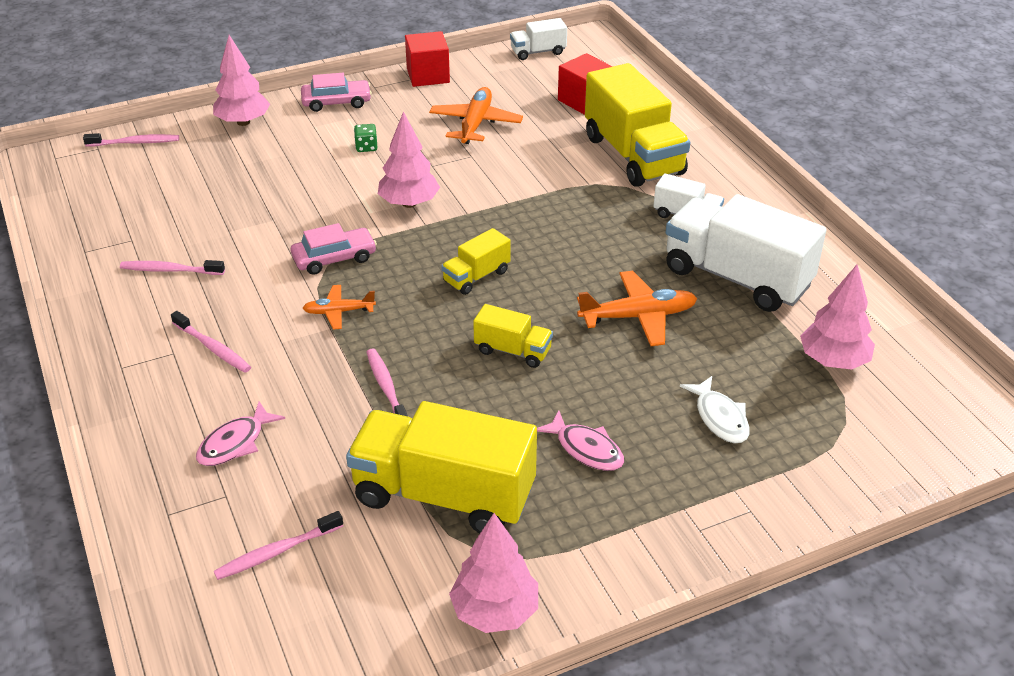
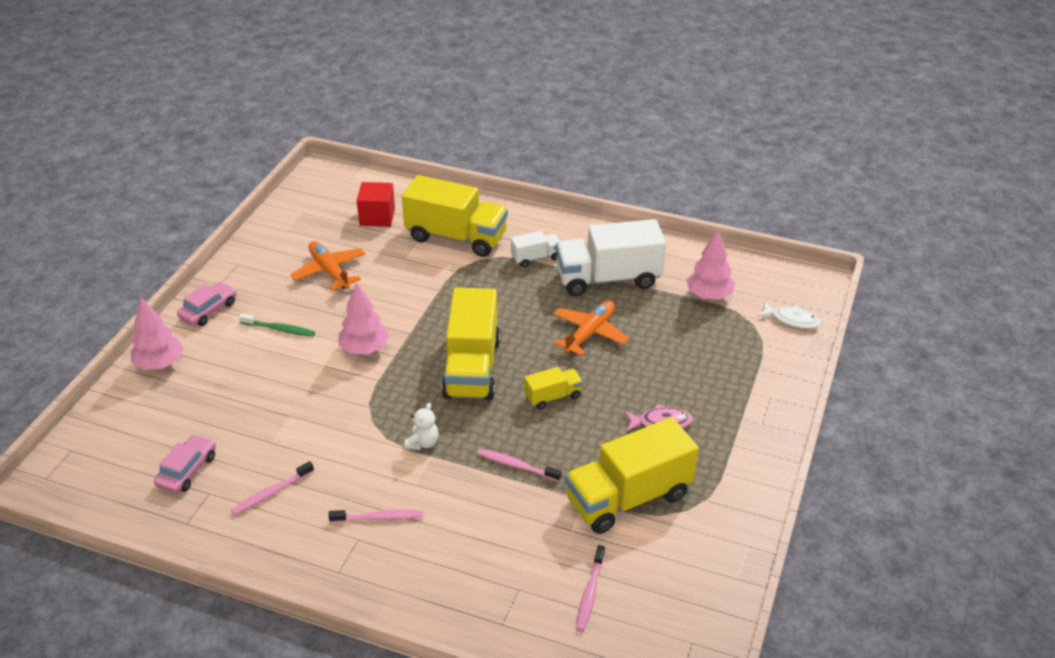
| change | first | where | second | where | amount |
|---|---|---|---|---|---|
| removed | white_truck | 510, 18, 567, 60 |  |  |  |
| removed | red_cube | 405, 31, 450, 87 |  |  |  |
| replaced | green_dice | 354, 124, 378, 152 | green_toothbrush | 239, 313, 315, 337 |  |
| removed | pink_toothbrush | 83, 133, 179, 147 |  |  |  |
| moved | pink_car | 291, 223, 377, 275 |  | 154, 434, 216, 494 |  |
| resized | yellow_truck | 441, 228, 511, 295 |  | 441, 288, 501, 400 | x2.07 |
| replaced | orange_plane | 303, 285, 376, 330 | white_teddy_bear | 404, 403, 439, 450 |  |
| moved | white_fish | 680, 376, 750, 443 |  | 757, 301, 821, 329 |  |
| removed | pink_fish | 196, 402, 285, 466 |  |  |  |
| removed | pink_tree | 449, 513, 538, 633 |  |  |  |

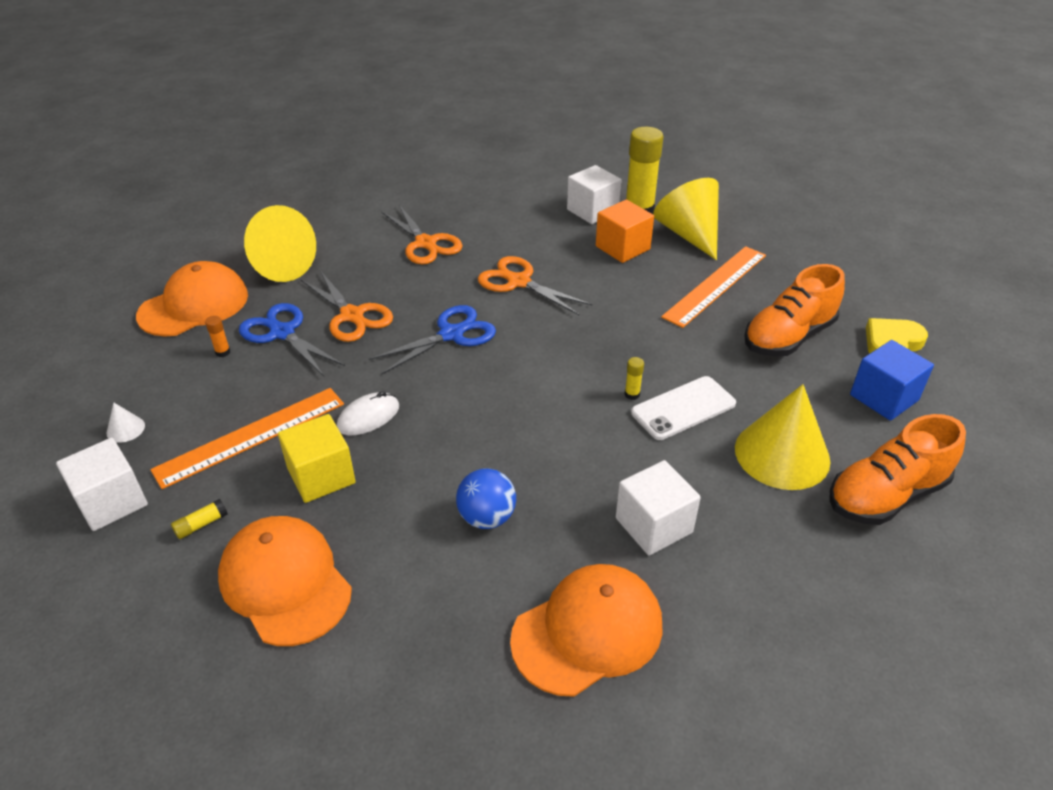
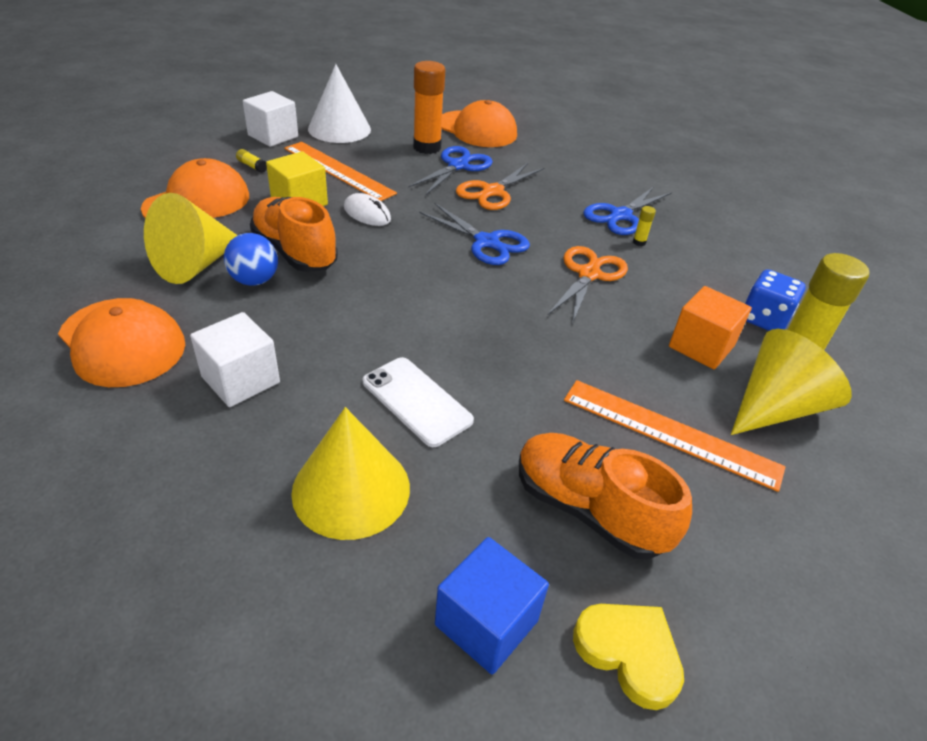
| change | first | where | second | where | amount |
|---|---|---|---|---|---|
| replaced | white_cube | 567, 165, 621, 224 | blue_dice | 745, 269, 806, 331 |  |
| moved | yellow_cone | 244, 205, 316, 282 |  | 144, 193, 238, 284 |  |
| recoloured | orange_scissors | 381, 205, 463, 264 | blue_scissors | 584, 187, 671, 235 |  |
| resized | orange_glue_stick | 205, 316, 230, 357 |  | 413, 61, 445, 154 | x2.49 |
| moved | yellow_glue_stick | 625, 357, 644, 400 |  | 633, 206, 656, 246 |  |
| resized | white_cone | 106, 403, 145, 443 |  | 308, 64, 371, 143 | x2.48 |
| moved | orange_shoe | 829, 414, 966, 525 |  | 250, 197, 338, 272 |  |

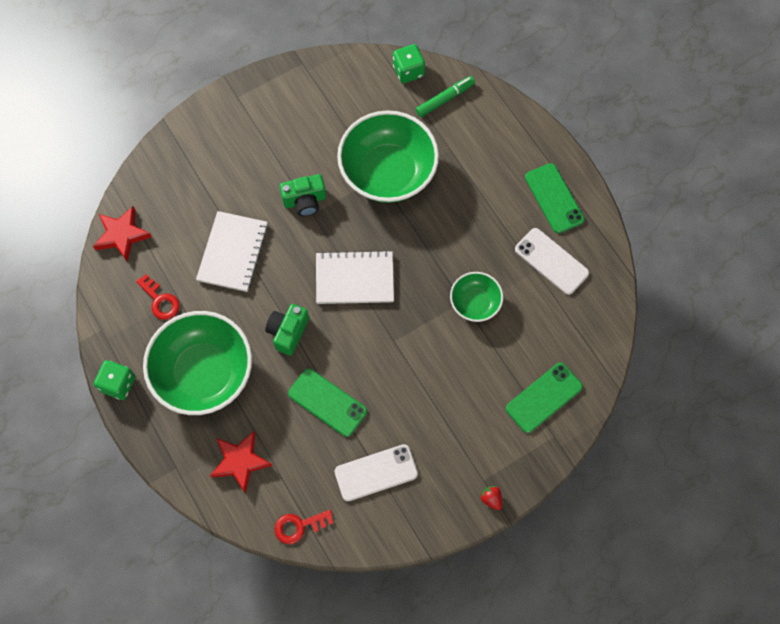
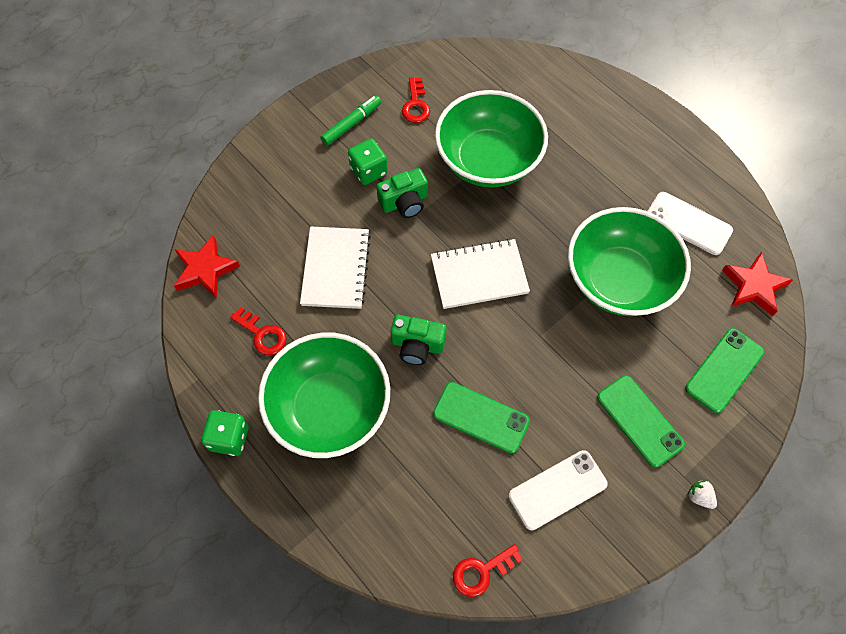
| change | first | where | second | where | amount |
|---|---|---|---|---|---|
| moved | green_dice | 393, 44, 425, 83 |  | 348, 139, 388, 185 |  |
| moved | green_marker | 416, 76, 475, 117 |  | 320, 95, 381, 146 |  |
| moved | green_phone | 525, 163, 585, 234 |  | 597, 375, 685, 467 |  |
| resized | green_bowl | 450, 272, 503, 322 |  | 568, 207, 691, 316 | x1.96 |
| turned | green_camera | 265, 304, 309, 356 |  | 391, 315, 447, 365 | 90 degrees counterclockwise |
| moved | red_star | 210, 431, 273, 494 |  | 722, 252, 793, 316 |  |
| recoloured | red_strawberry | 480, 486, 502, 510 | white_strawberry | 688, 480, 717, 509 |  |
| added |  |  | red_key | 402, 77, 430, 123 |  |

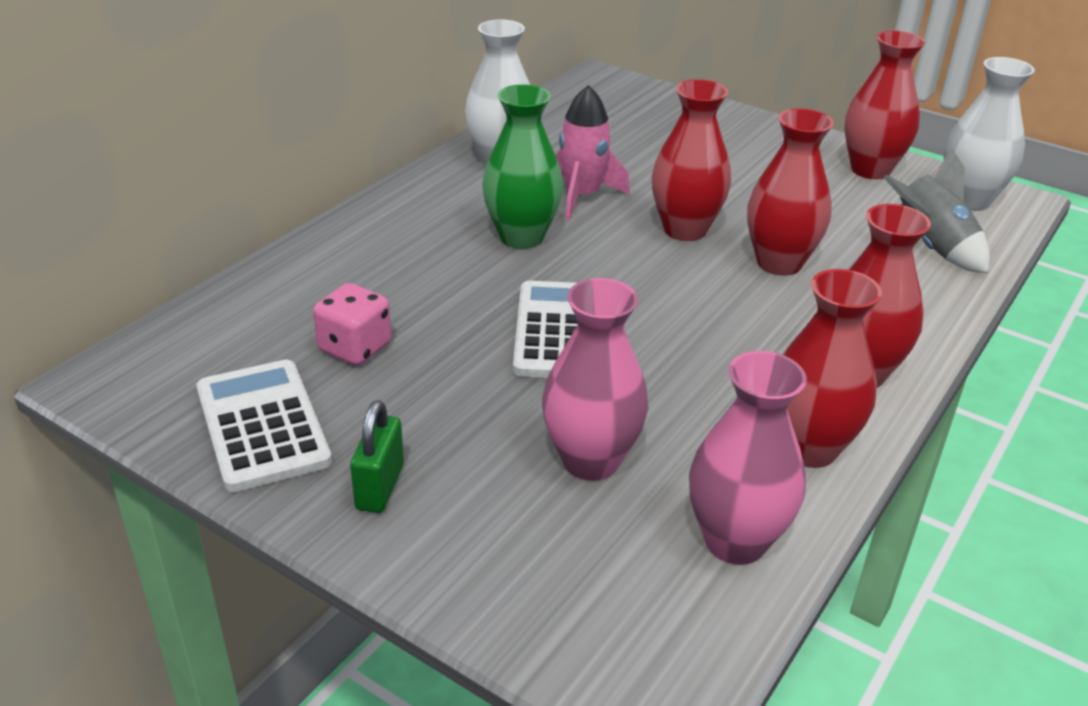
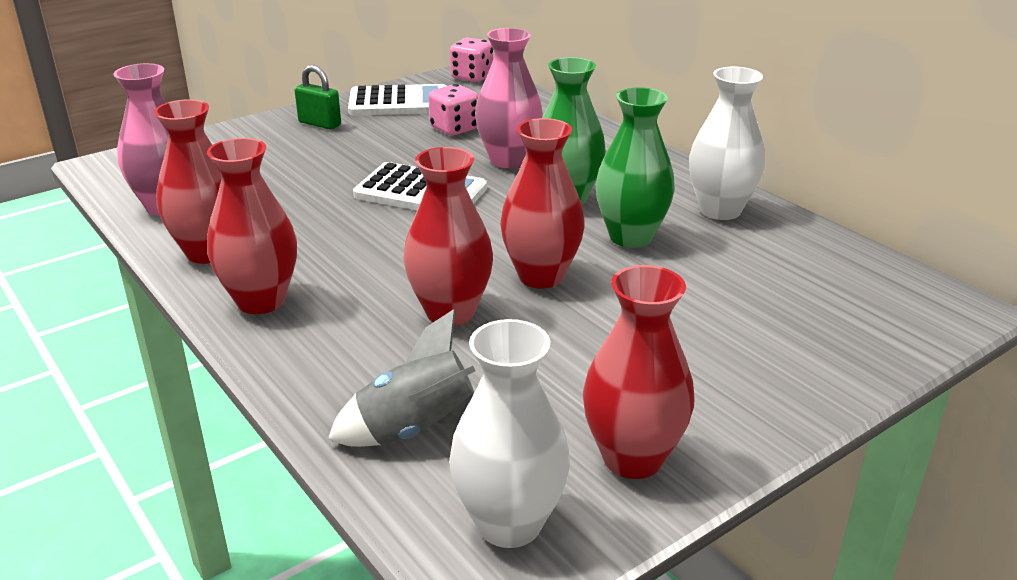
| change | first | where | second | where | amount |
|---|---|---|---|---|---|
| replaced | pink_rocket | 556, 85, 630, 220 | green_vase | 595, 87, 675, 248 |  |
| moved | pink_vase | 542, 278, 649, 481 |  | 475, 28, 543, 168 |  |
| added |  |  | pink_dice | 450, 38, 493, 82 |  |

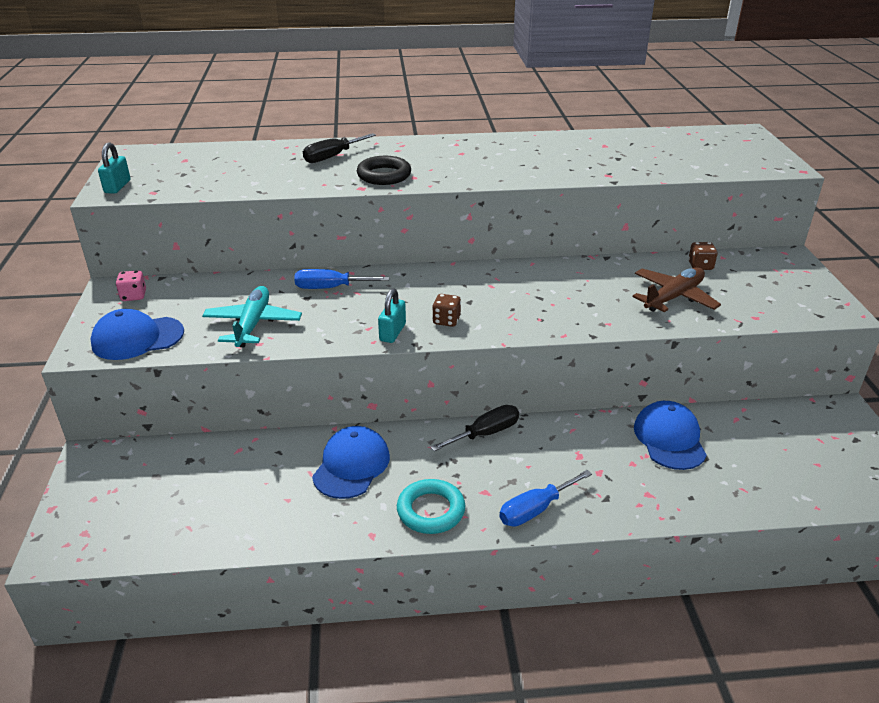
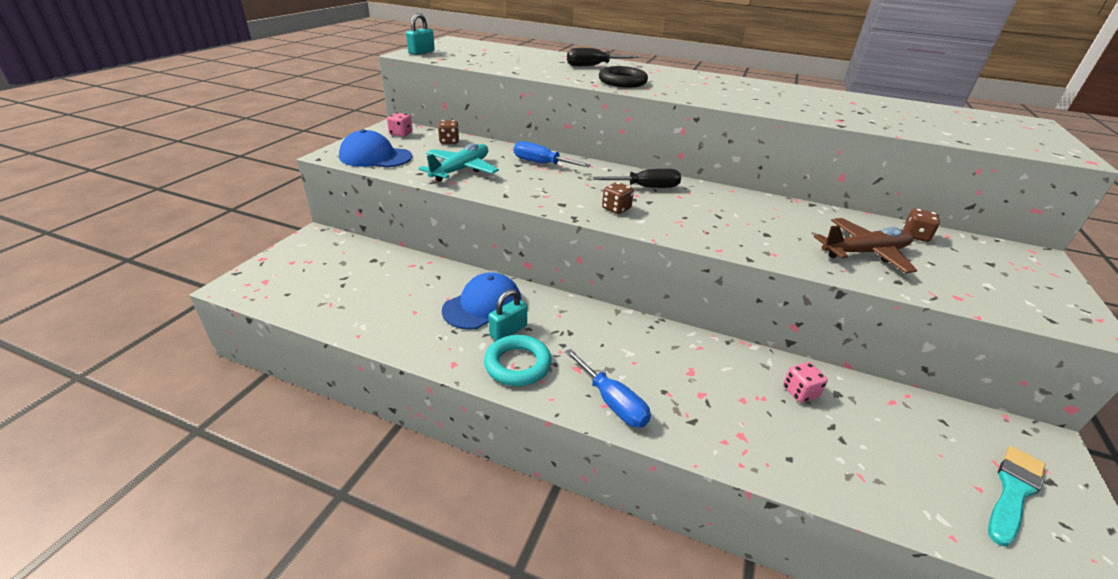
| change | first | where | second | where | amount |
|---|---|---|---|---|---|
| moved | turquoise_padlock | 378, 288, 406, 343 |  | 489, 289, 527, 341 |  |
| replaced | blue_cap | 634, 401, 707, 470 | pink_dice | 783, 362, 828, 403 |  |
| moved | black_screwdriver | 430, 405, 519, 451 |  | 593, 169, 681, 188 |  |
| turned | blue_screwdriver | 499, 470, 592, 527 |  | 565, 349, 651, 428 | 120 degrees counterclockwise |
| added |  |  | brown_dice | 438, 120, 459, 144 |  |
| added |  |  | turquoise_brush | 988, 446, 1046, 547 |  |

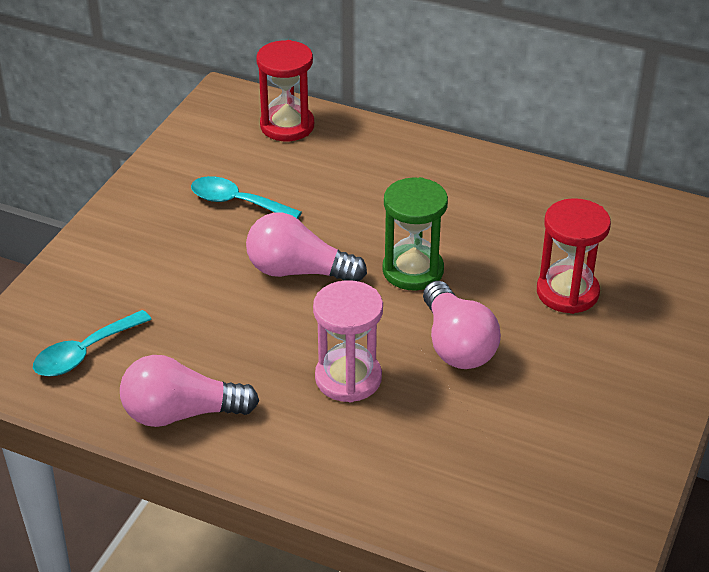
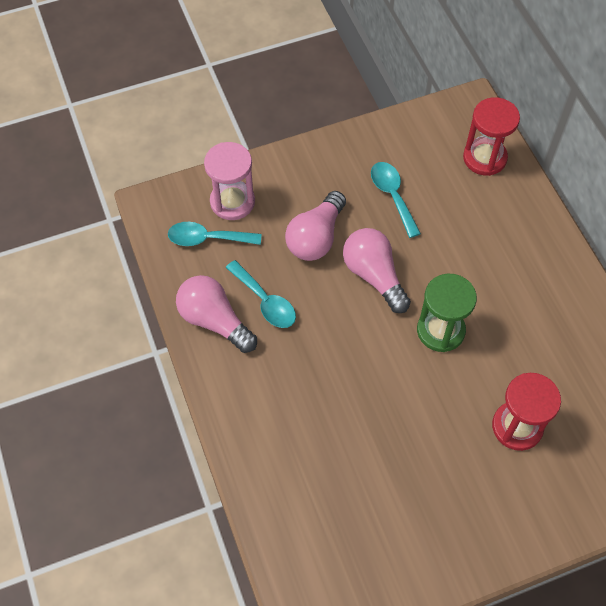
| change | first | where | second | where | amount |
|---|---|---|---|---|---|
| moved | pink_hourglass | 313, 280, 383, 402 |  | 204, 142, 255, 220 |  |
| moved | pink_light_bulb | 423, 281, 501, 369 |  | 285, 191, 346, 261 |  |
| added |  |  | turquoise_spoon | 226, 260, 296, 328 |  |

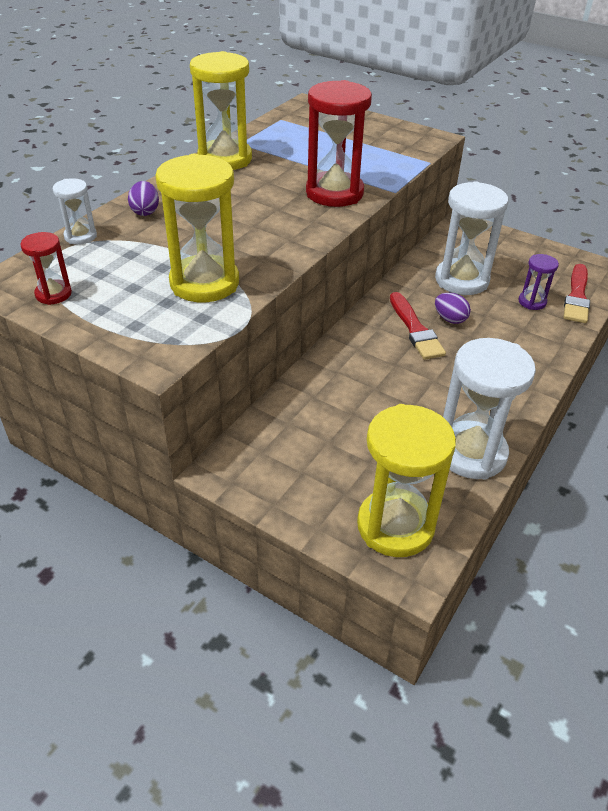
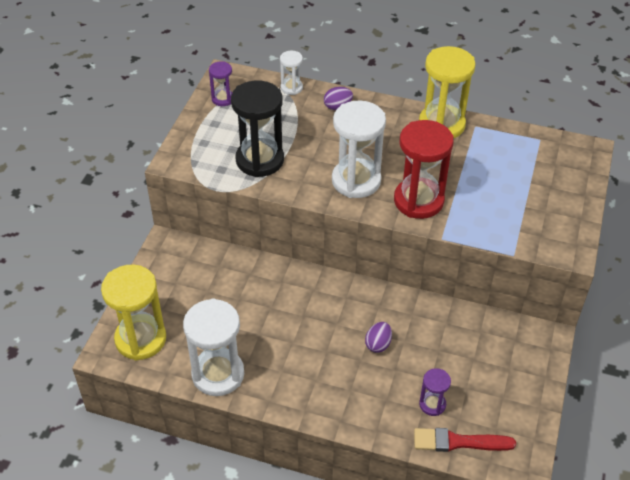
| change | first | where | second | where | amount |
|---|---|---|---|---|---|
| recoloured | yellow_hourglass | 155, 154, 239, 302 | black_hourglass | 231, 81, 284, 177 |  |
| moved | white_hourglass | 435, 181, 508, 295 |  | 332, 101, 386, 198 |  |
| recoloured | red_hourglass | 20, 232, 72, 305 | purple_hourglass | 209, 61, 233, 106 |  |
| removed | red_brush | 390, 292, 446, 360 |  |  |  |

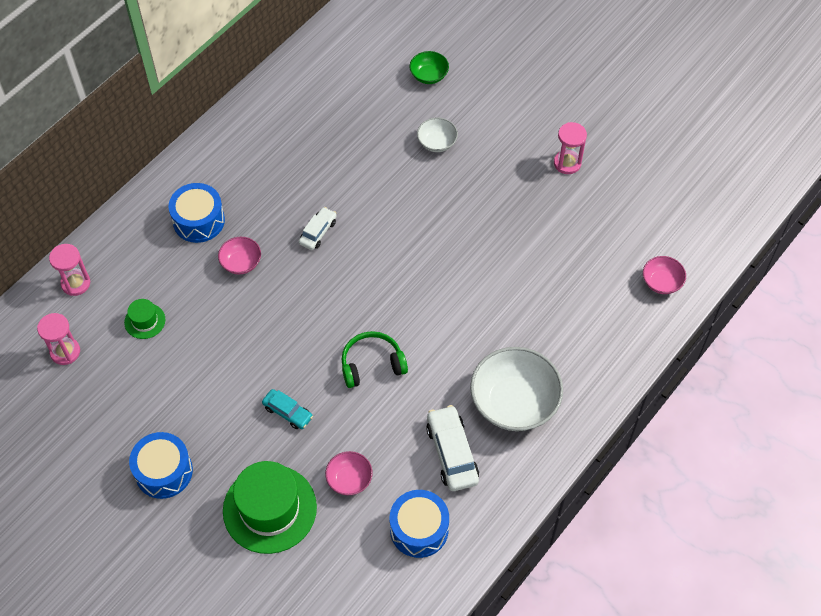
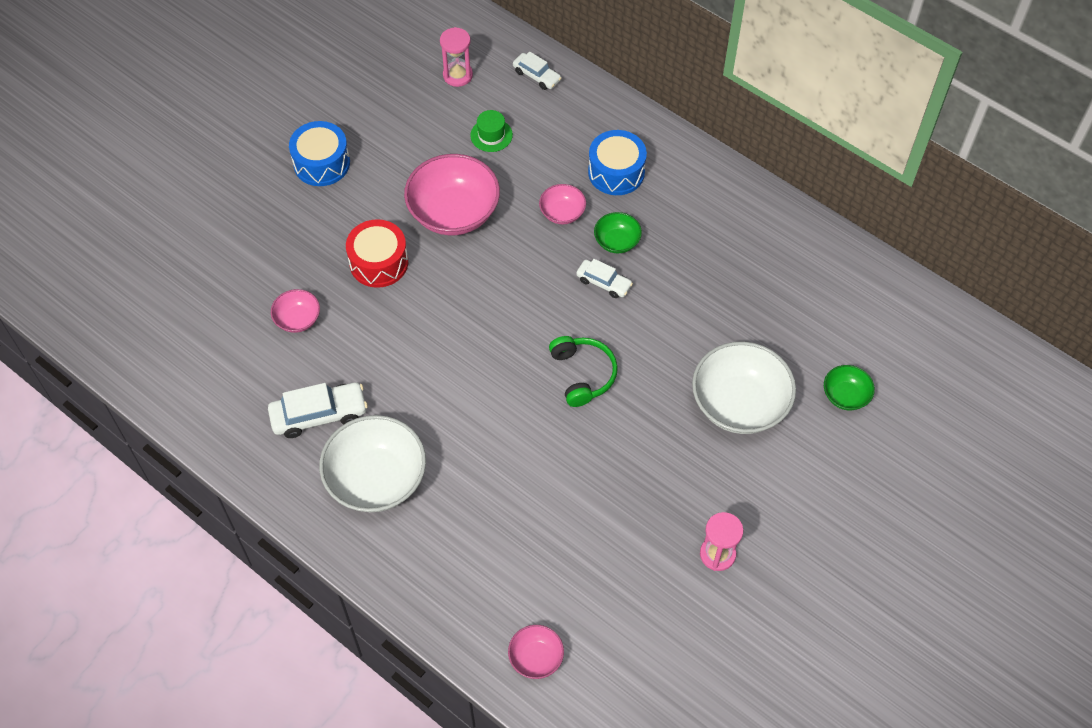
| change | first | where | second | where | amount |
|---|---|---|---|---|---|
| resized | white_bowl | 417, 118, 458, 152 |  | 692, 342, 796, 434 | x2.01 |
| replaced | pink_hourglass | 49, 244, 90, 296 | white_car | 513, 51, 562, 90 |  |
| moved | green_headphones | 341, 331, 408, 388 |  | 549, 336, 618, 407 |  |
| replaced | turquoise_car | 262, 389, 313, 429 | red_drum | 346, 219, 408, 288 |  |
| removed | green_hat | 223, 461, 317, 554 |  |  |  |
| removed | blue_drum | 390, 490, 449, 558 |  |  |  |
| added |  |  | pink_bowl | 404, 154, 500, 235 |  |
| added |  |  | green_bowl | 594, 212, 642, 253 |  |

